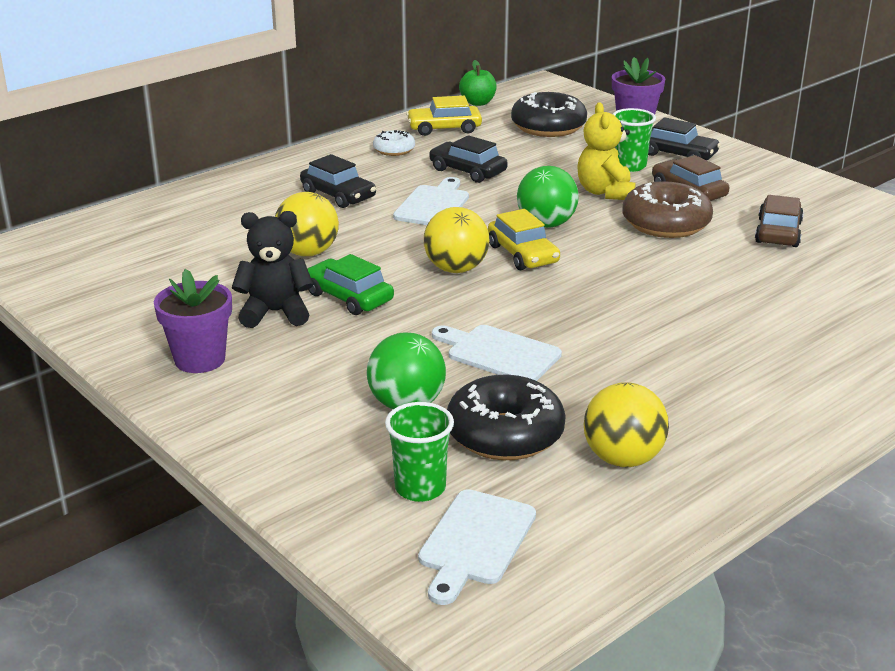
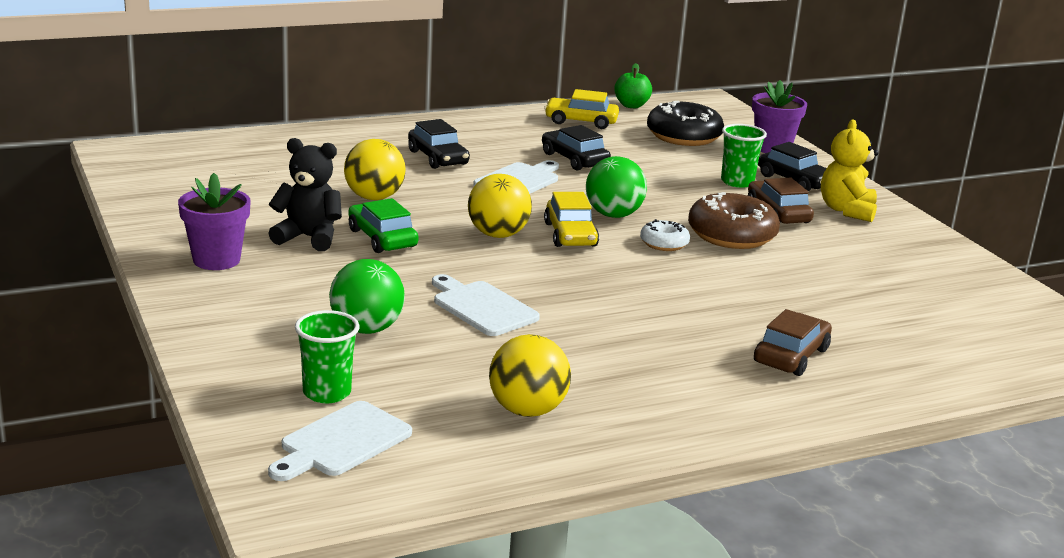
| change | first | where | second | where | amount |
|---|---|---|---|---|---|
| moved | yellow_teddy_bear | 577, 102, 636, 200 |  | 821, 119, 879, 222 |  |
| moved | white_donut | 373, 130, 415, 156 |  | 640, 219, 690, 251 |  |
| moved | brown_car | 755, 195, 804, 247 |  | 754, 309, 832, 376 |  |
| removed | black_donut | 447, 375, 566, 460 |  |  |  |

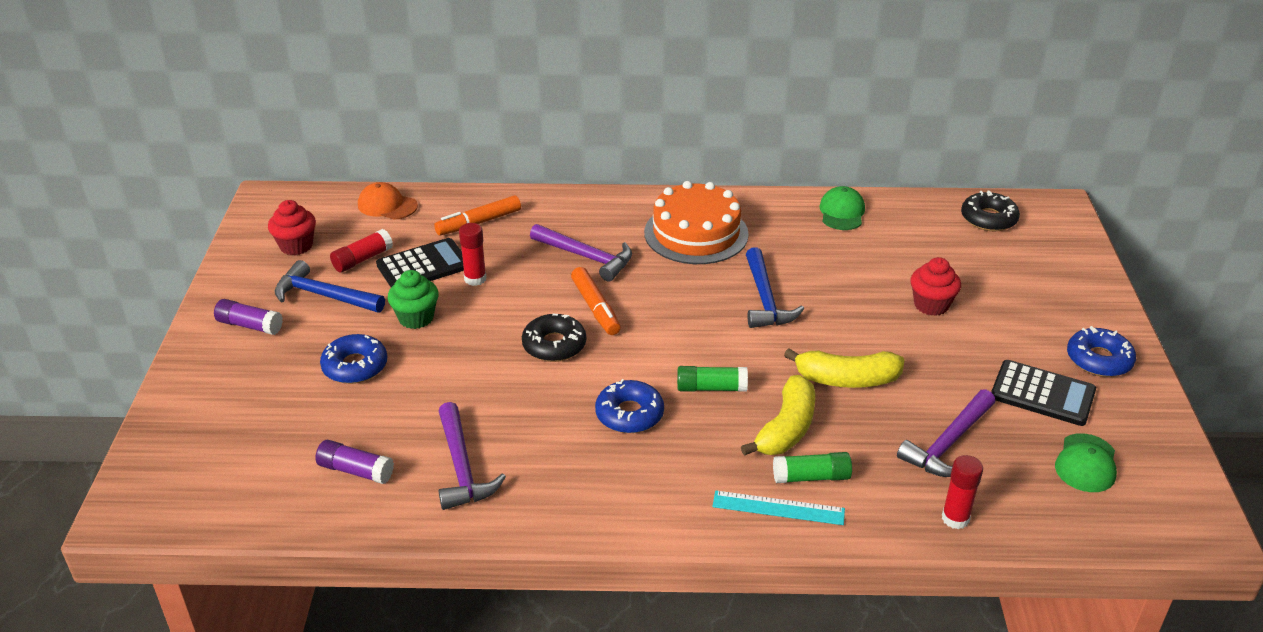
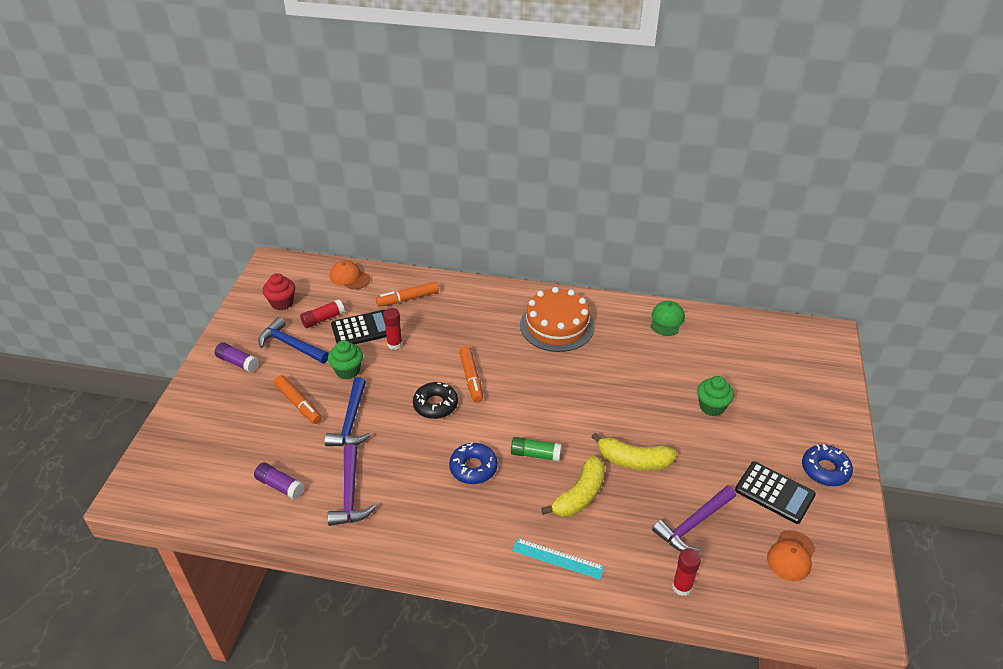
| change | first | where | second | where | amount |
|---|---|---|---|---|---|
| removed | black_donut | 961, 191, 1020, 231 |  |  |  |
| removed | purple_hammer | 530, 224, 632, 282 |  |  |  |
| moved | blue_hammer | 746, 247, 804, 328 |  | 324, 377, 371, 446 |  |
| recoloured | red_cupcake | 910, 257, 961, 316 | green_cupcake | 697, 376, 734, 416 |  |
| replaced | blue_donut | 320, 334, 387, 384 | orange_marker | 274, 375, 322, 424 |  |
| recoloured | green_cap | 1055, 433, 1117, 492 | orange_cap | 767, 530, 815, 581 |  |
| removed | green_glue_stick | 773, 452, 852, 483 |  |  |  |

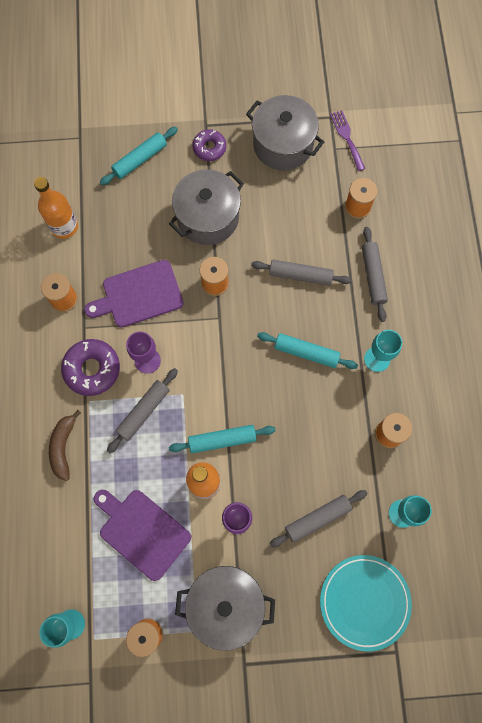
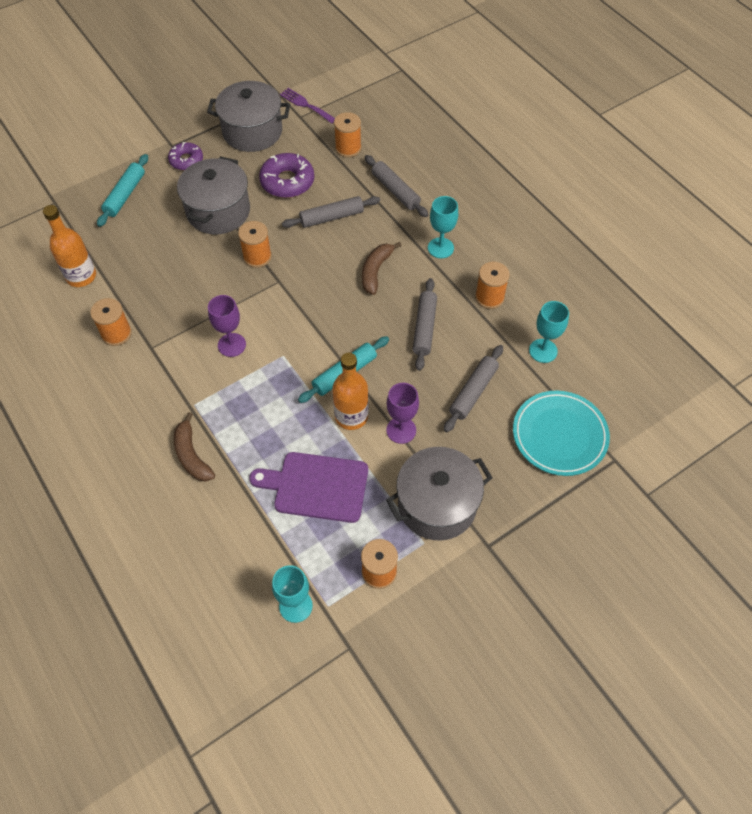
| change | first | where | second | where | amount |
|---|---|---|---|---|---|
| removed | purple_cutting_board | 84, 260, 184, 328 |  |  |  |
| replaced | turquoise_rolling_pin | 257, 332, 358, 369 | brown_banana | 362, 242, 402, 295 |  |
| moved | purple_donut | 61, 339, 120, 396 |  | 259, 153, 314, 198 |  |
| moved | grey_rolling_pin | 107, 368, 178, 453 |  | 413, 278, 437, 371 |  |

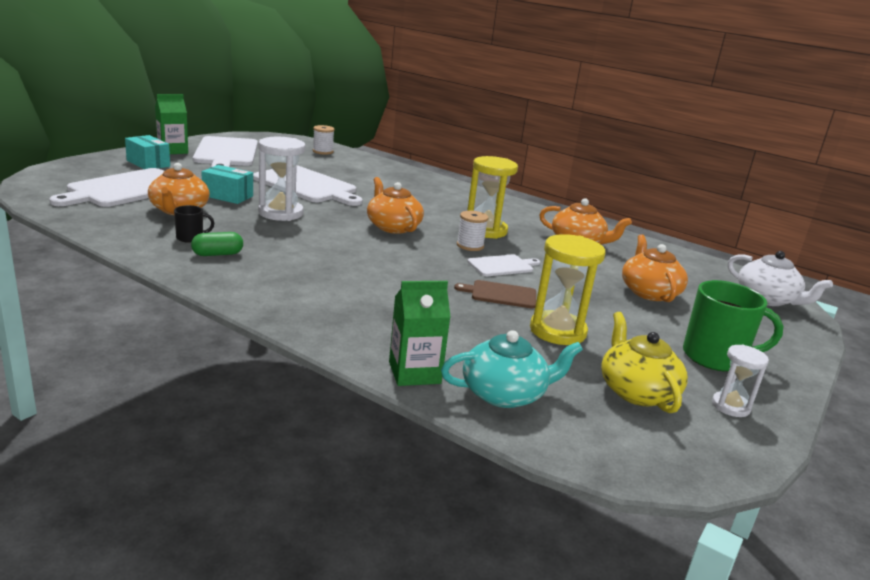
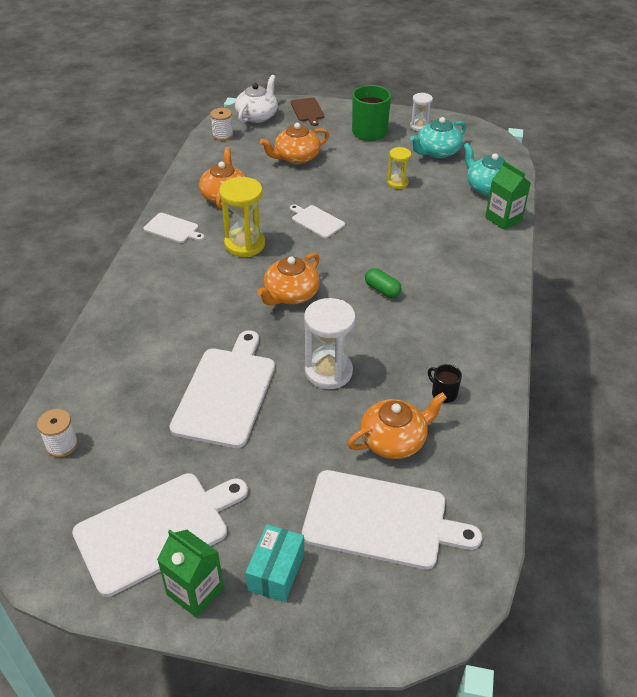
| change | first | where | second | where | amount |
|---|---|---|---|---|---|
| removed | turquoise_box | 202, 165, 253, 204 |  |  |  |
| moved | white_spool | 457, 211, 488, 251 |  | 210, 108, 234, 141 |  |
| moved | green_capsule | 191, 232, 243, 256 |  | 365, 268, 401, 298 |  |
| resized | yellow_hourglass | 530, 234, 606, 345 |  | 387, 147, 411, 189 | x0.57 |
| moved | brown_cutting_board | 454, 280, 536, 309 |  | 290, 97, 324, 126 |  |
| recoloured | yellow_teapot | 601, 312, 688, 413 | turquoise_teapot | 410, 117, 466, 158 |  |
| added |  |  | white_cutting_board | 143, 213, 204, 243 |  |

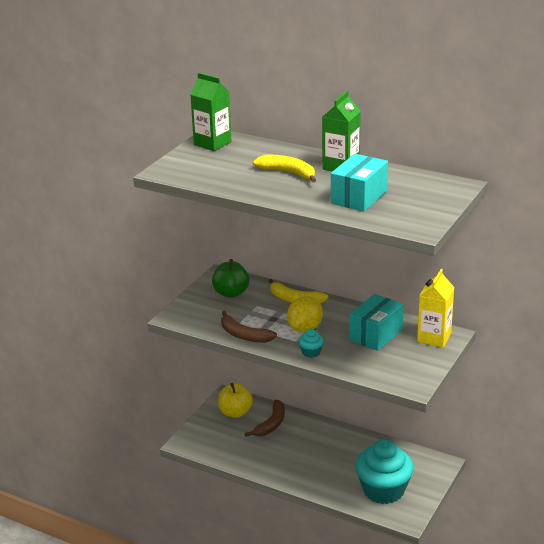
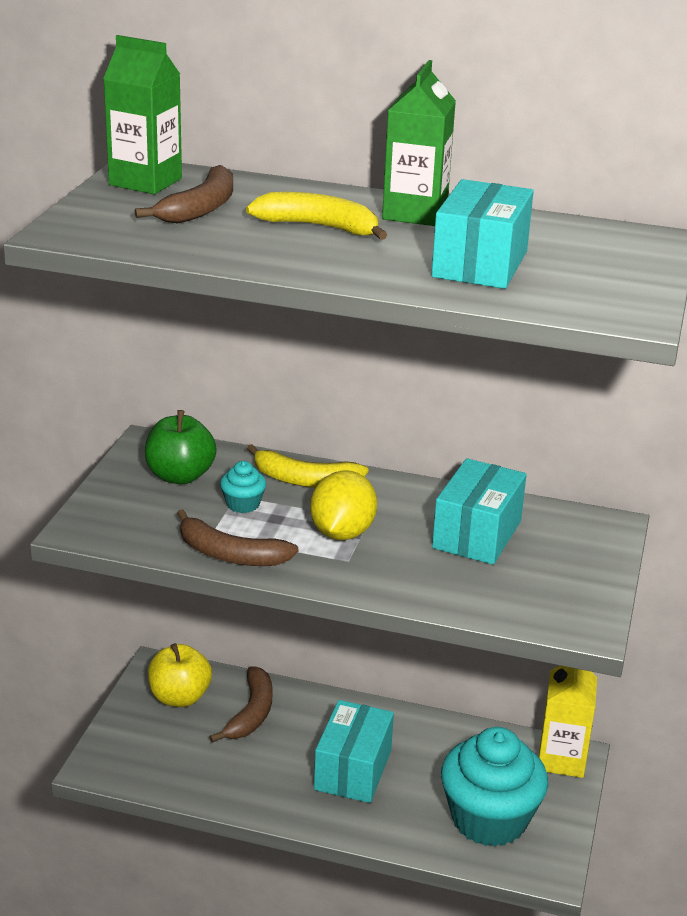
| change | first | where | second | where | amount |
|---|---|---|---|---|---|
| moved | yellow_carton | 417, 269, 454, 348 |  | 539, 665, 597, 778 |  |
| moved | turquoise_cupcake | 298, 329, 324, 358 |  | 220, 461, 266, 513 |  |
| added |  |  | brown_banana | 135, 165, 233, 223 |  |
| added |  |  | turquoise_box | 314, 700, 394, 803 |  |

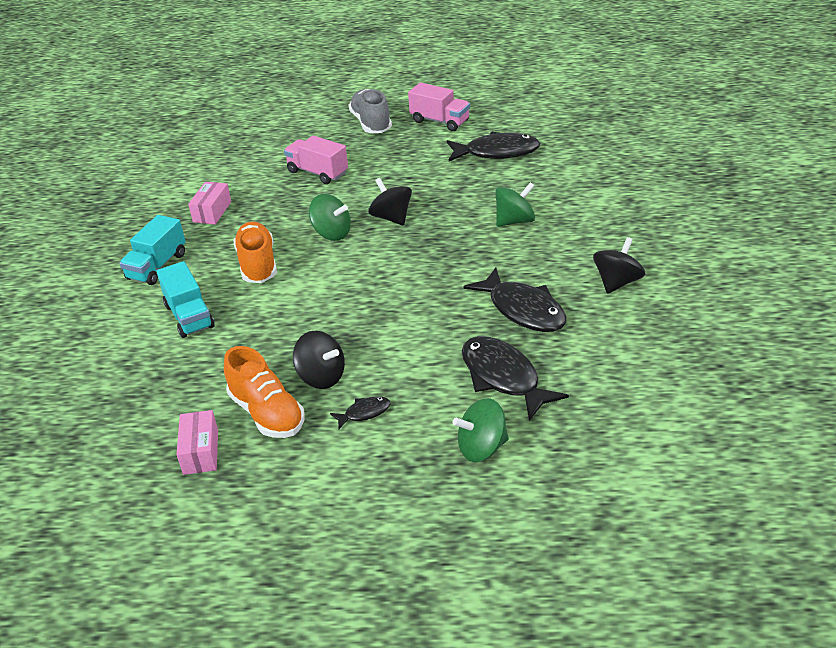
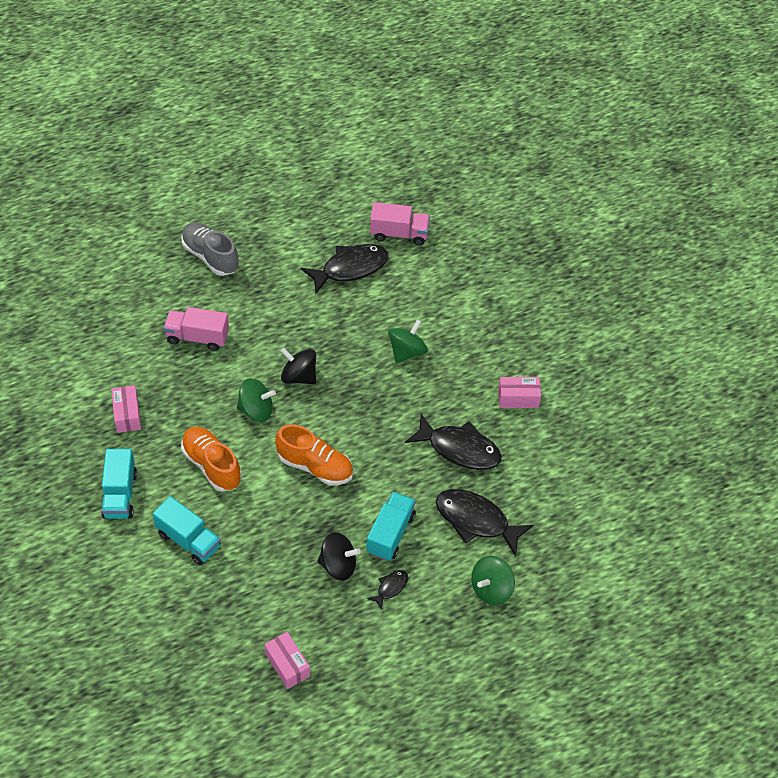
| change | first | where | second | where | amount |
|---|---|---|---|---|---|
| moved | pink_truck | 408, 83, 470, 131 |  | 370, 202, 430, 246 |  |
| replaced | black_spinning_top | 593, 237, 645, 294 | pink_box | 498, 377, 541, 408 |  |
| moved | orange_shoe | 224, 346, 304, 438 |  | 275, 424, 353, 486 |  |
| added |  |  | turquoise_truck | 366, 492, 416, 561 |  |

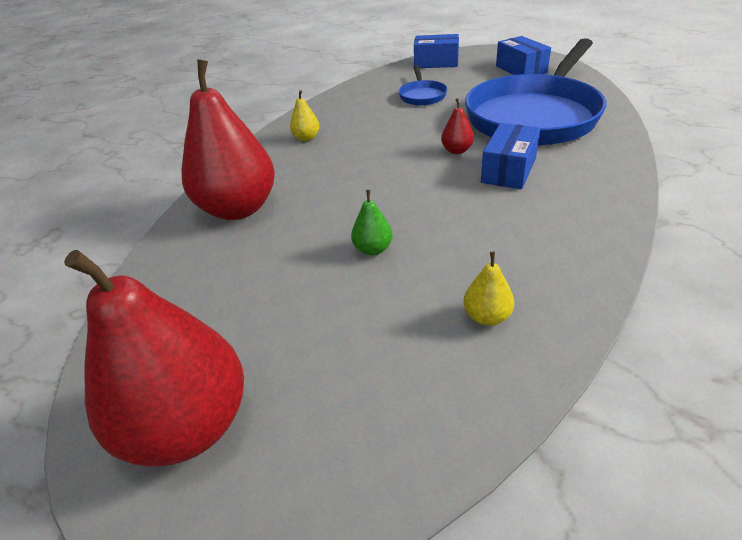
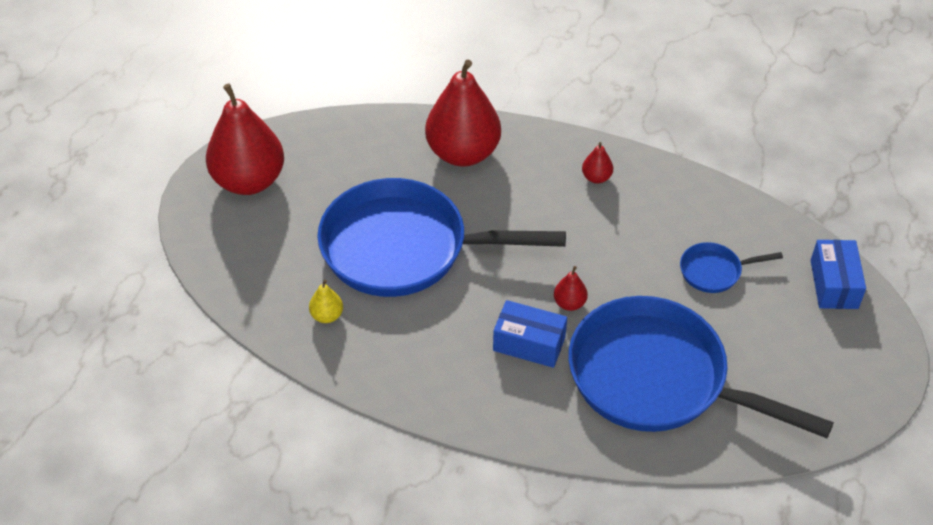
| change | first | where | second | where | amount |
|---|---|---|---|---|---|
| removed | blue_box | 496, 36, 551, 75 |  |  |  |
| recoloured | yellow_pear | 290, 90, 320, 141 | red_pear | 582, 142, 613, 184 |  |
| replaced | green_pear | 351, 190, 393, 255 | blue_pan | 317, 178, 566, 297 |  |

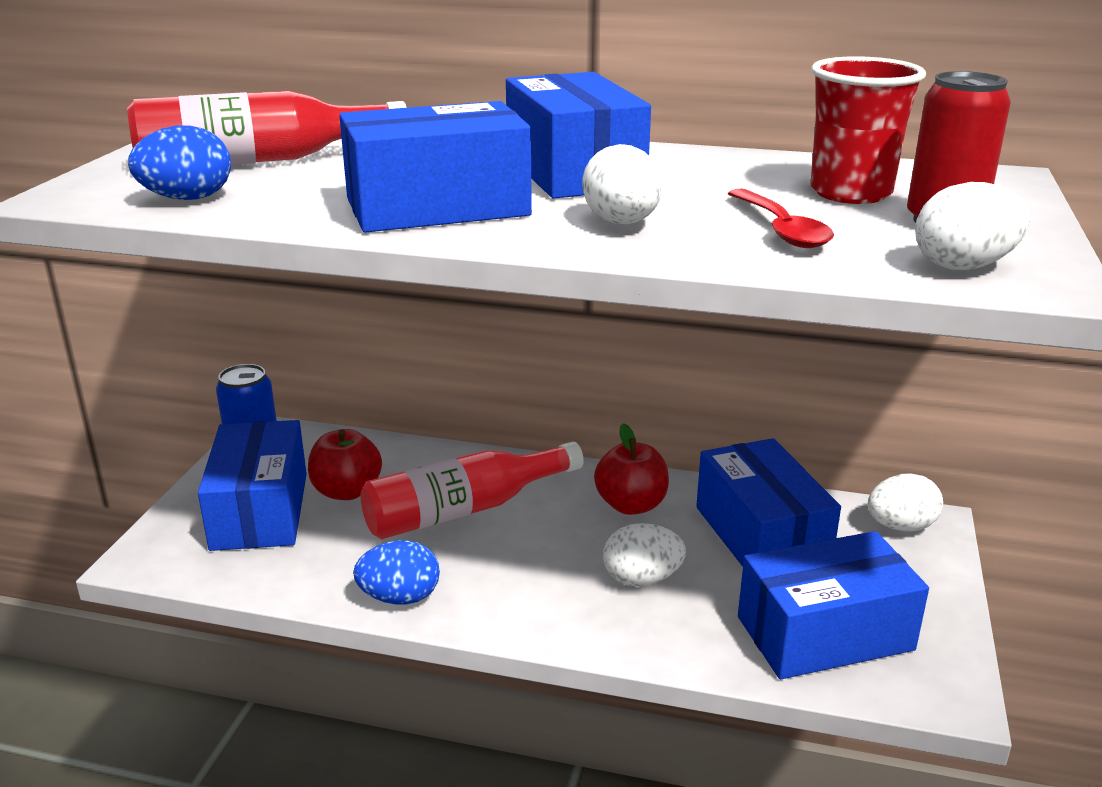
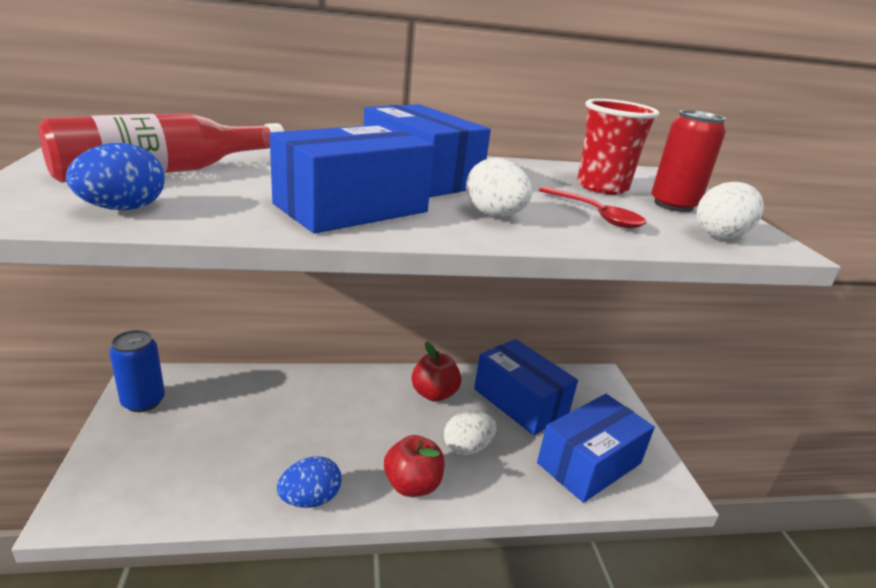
| change | first | where | second | where | amount |
|---|---|---|---|---|---|
| removed | blue_box | 198, 420, 307, 551 |  |  |  |
| moved | red_apple | 308, 429, 382, 500 |  | 384, 435, 445, 497 |  |
| removed | red_bottle | 361, 442, 584, 539 |  |  |  |
| removed | white_egg | 868, 473, 943, 532 |  |  |  |

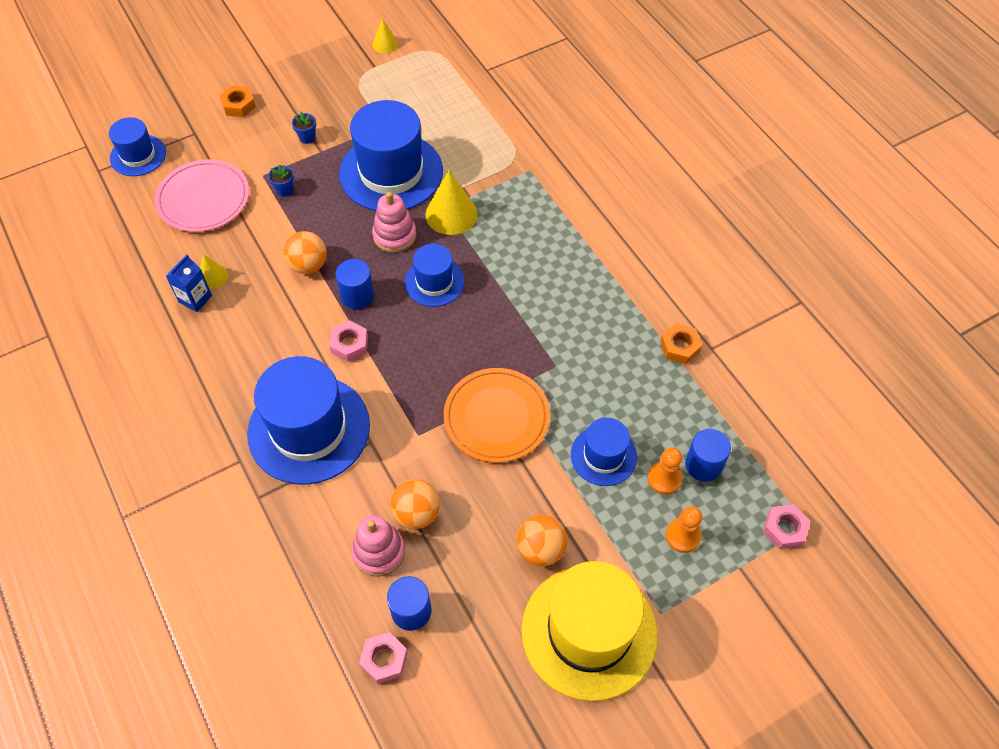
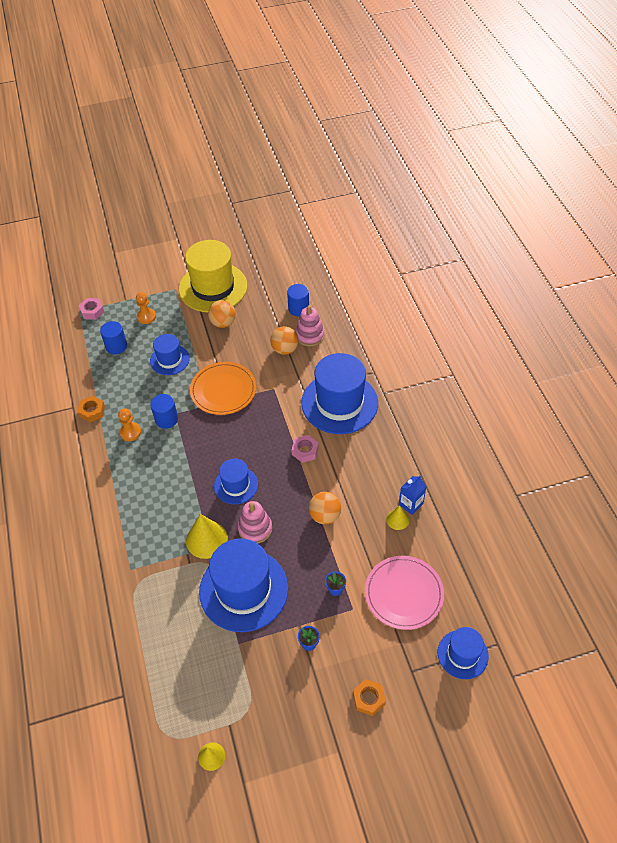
| change | first | where | second | where | amount |
|---|---|---|---|---|---|
| moved | blue_cylinder | 335, 259, 374, 310 |  | 150, 394, 178, 429 |  |
| moved | orange_pawn | 648, 448, 682, 495 |  | 118, 408, 141, 441 |  |
| removed | pink_nut | 359, 632, 408, 684 |  |  |  |

